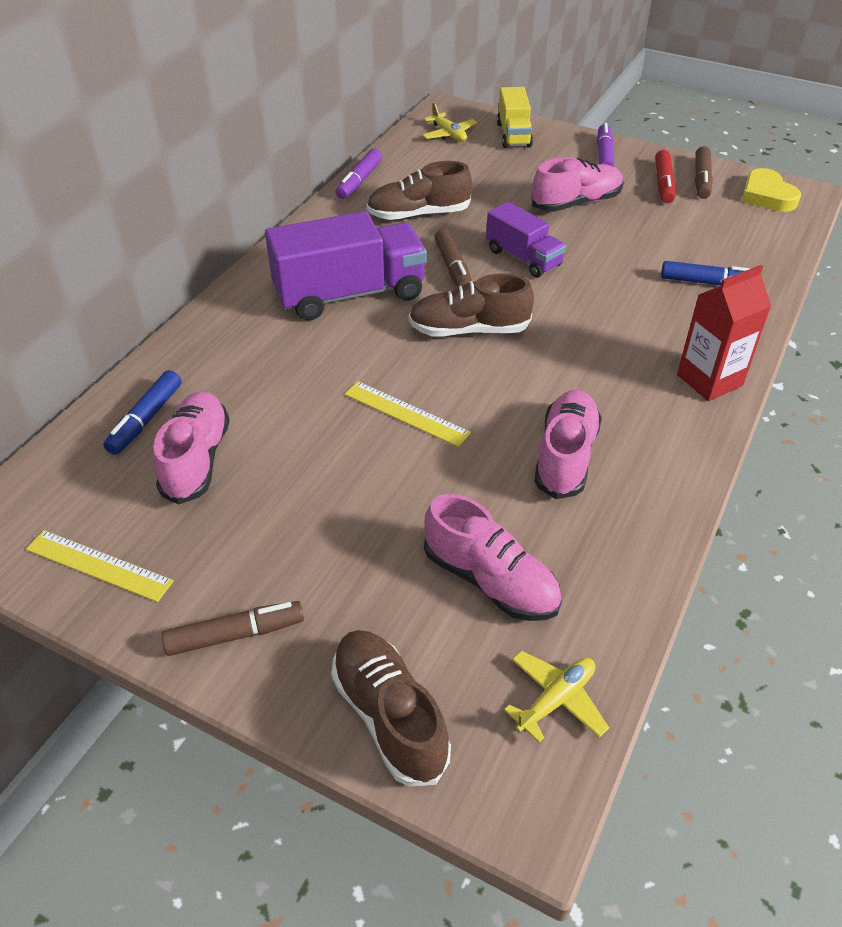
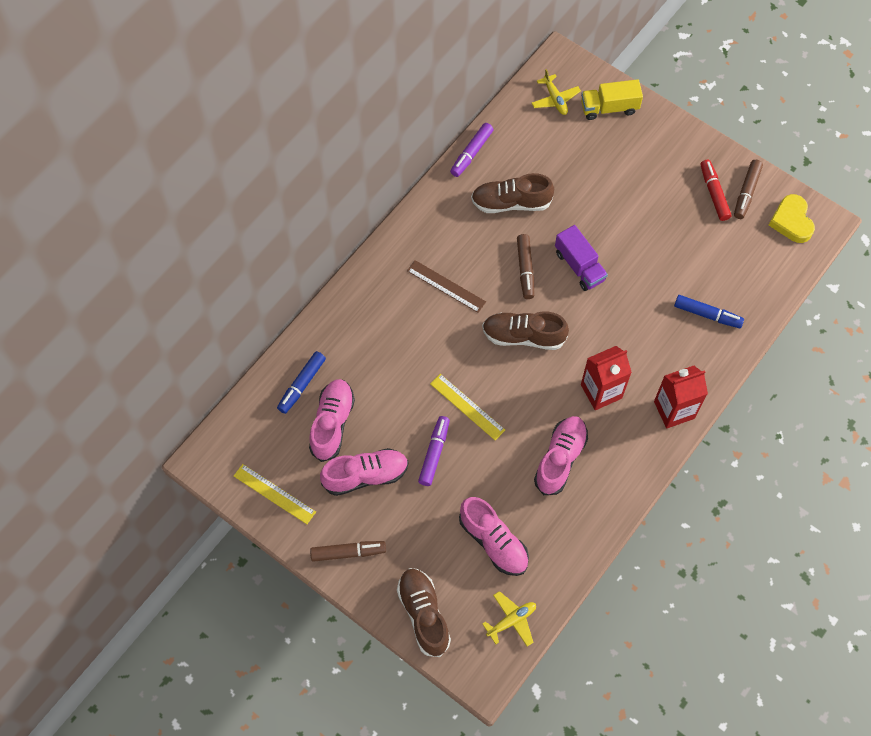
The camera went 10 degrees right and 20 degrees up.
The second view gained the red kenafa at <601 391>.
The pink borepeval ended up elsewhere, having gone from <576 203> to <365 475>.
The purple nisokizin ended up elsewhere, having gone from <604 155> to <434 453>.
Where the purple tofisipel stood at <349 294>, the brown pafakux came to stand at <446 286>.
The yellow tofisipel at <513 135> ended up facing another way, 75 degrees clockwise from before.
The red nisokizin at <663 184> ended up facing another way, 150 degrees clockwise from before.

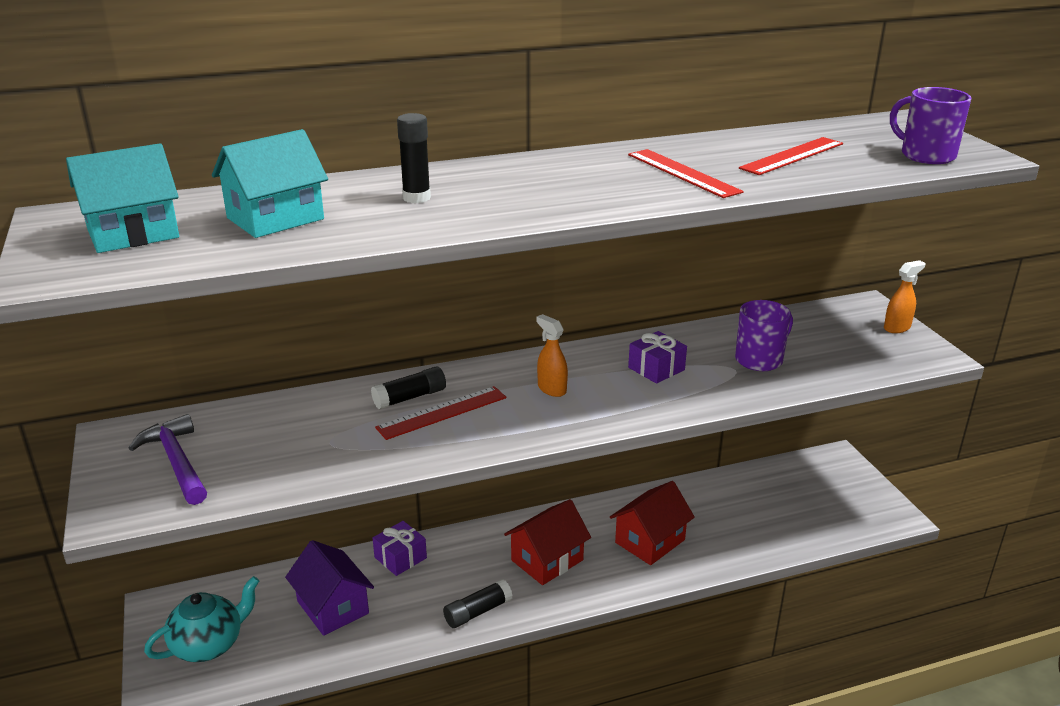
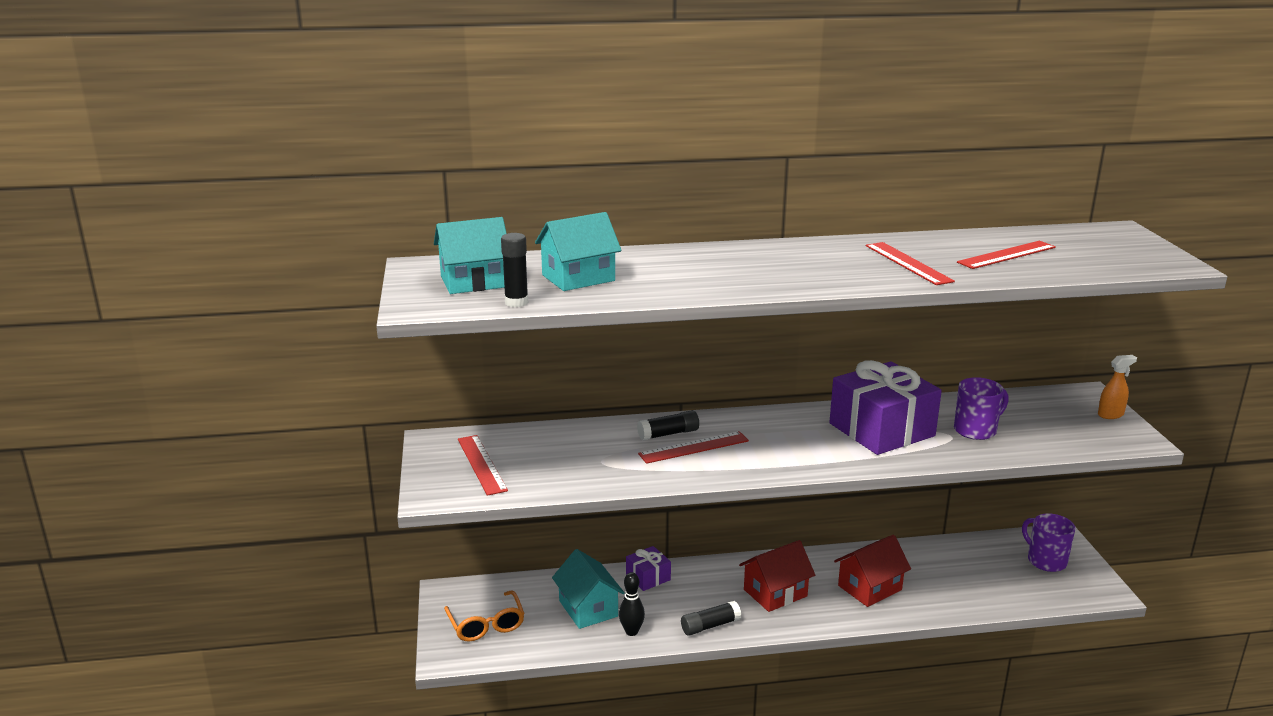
The camera went 10 degrees right and 5 degrees down.
The second view lost the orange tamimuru at <551 389>.
The second view gained the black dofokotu at <631 631>.
The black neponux ended up elsewhere, having gone from <416 198> to <516 302>.
The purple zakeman ended up elsewhere, having gone from <926 155> to <1046 561>.
Where the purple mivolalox stood at <177 462>, the red pafakux came to stand at <481 464>.
Where the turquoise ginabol stood at <209 644>, the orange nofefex came to stand at <486 624>.
What was the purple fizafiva at <333 607> turned into the turquoise fizafiva at <588 608>.
The size of the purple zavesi at <656 368> changed by a factor of 2.14.

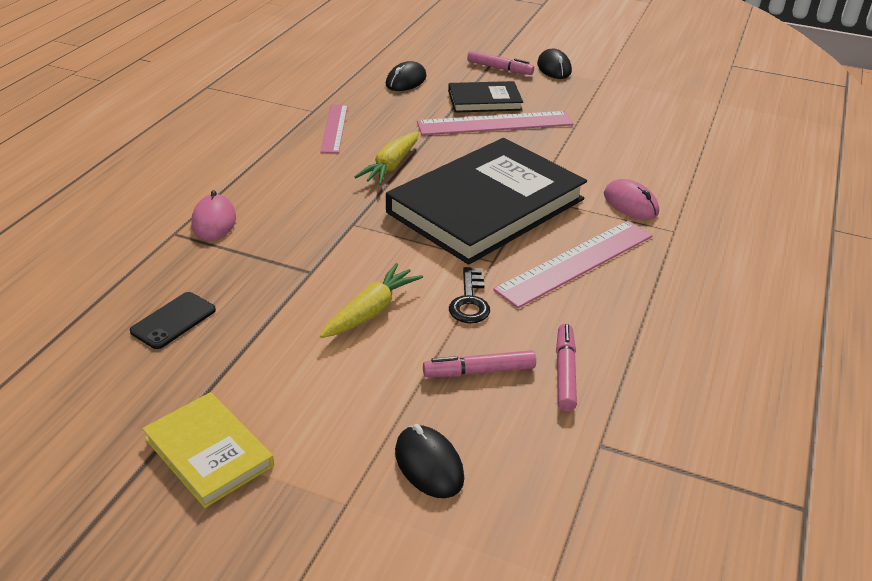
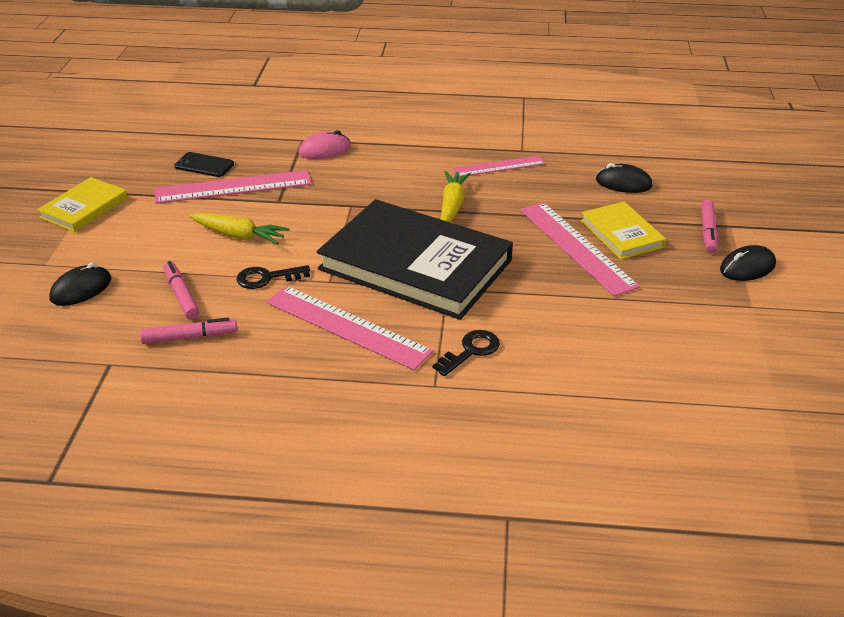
The camera went 75 degrees right and 0 degrees up.
The second view gained the pink pafakux at <233 187>.
Where the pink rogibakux stood at <630 204>, the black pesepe came to stand at <470 351>.
What was the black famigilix at <484 101> turned into the yellow famigilix at <621 234>.
The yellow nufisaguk at <391 166> ended up facing another way, 90 degrees clockwise from before.

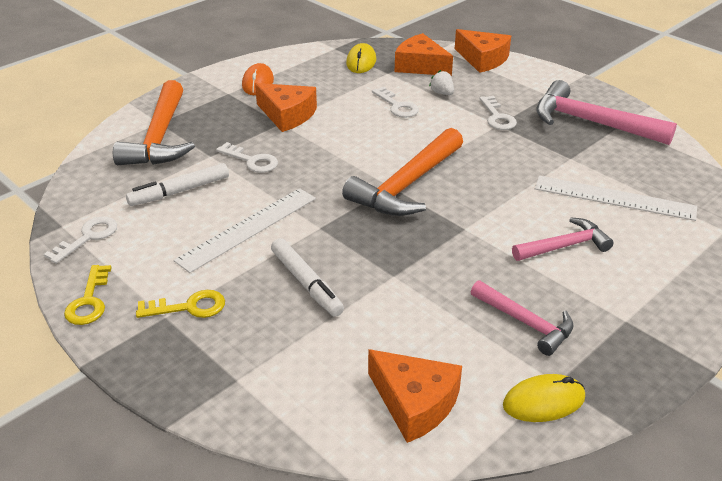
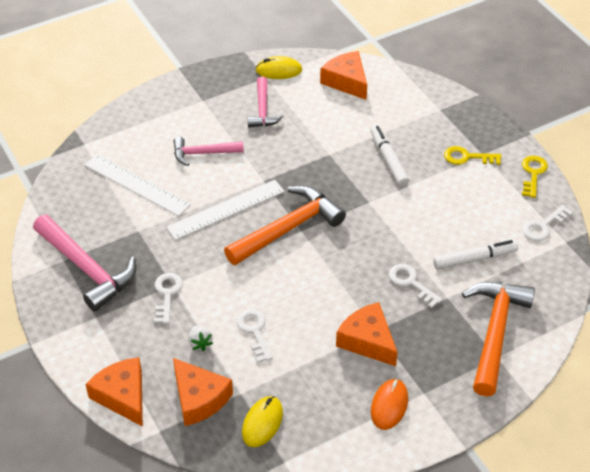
The camera went 165 degrees left and 10 degrees up.
The white pafakux ended up elsewhere, having gone from <248 228> to <226 209>.
The pink mivolalox at <525 323> ended up facing another way, 150 degrees counterclockwise from before.

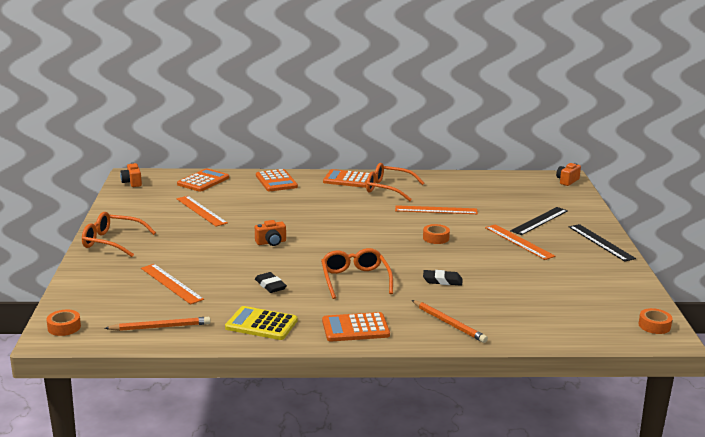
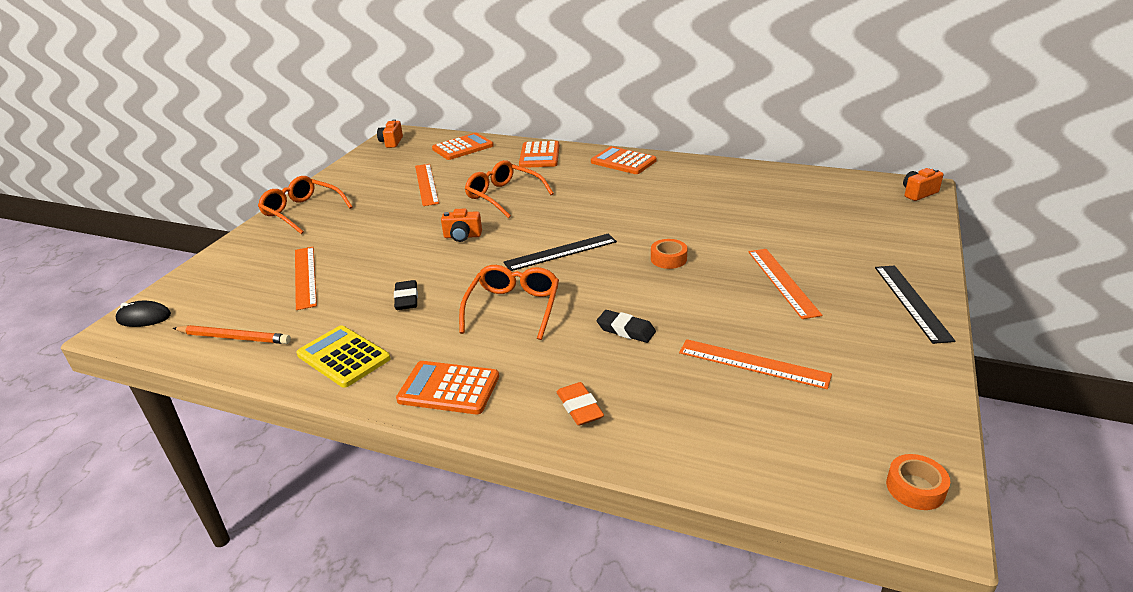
The camera went 25 degrees right and 10 degrees up.
The orange nofefex ended up elsewhere, having gone from <388 189> to <504 196>.
The orange pafakux ended up elsewhere, having gone from <436 210> to <753 363>.
The black pafakux ended up elsewhere, having gone from <539 221> to <560 252>.
Where the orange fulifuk stood at <64 327>, the black rogibakux came to stand at <144 318>.
Where the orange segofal stood at <449 323>, the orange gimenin came to stand at <579 408>.

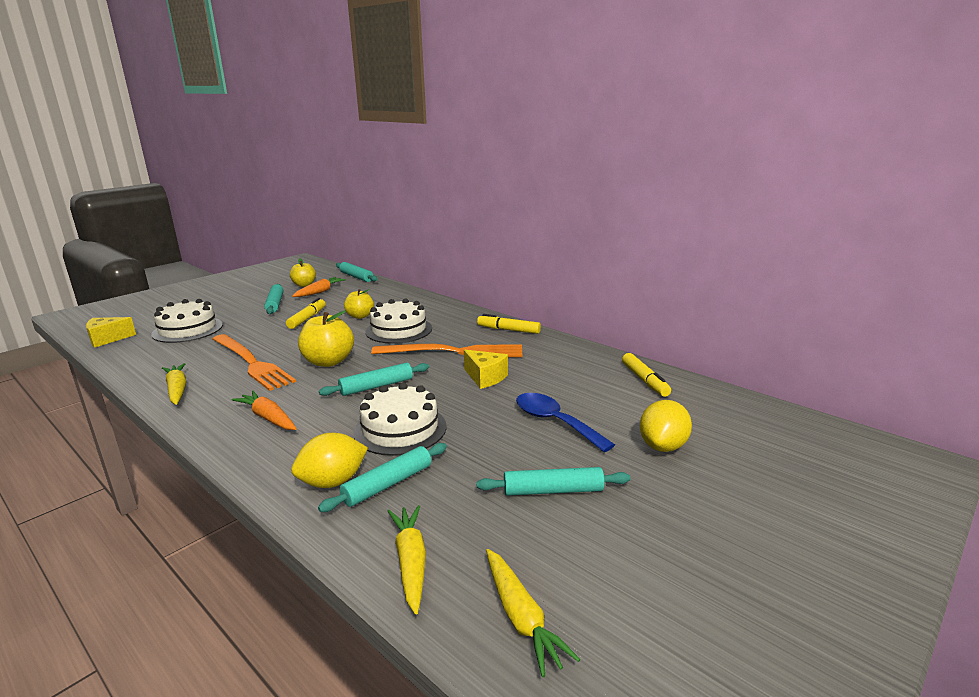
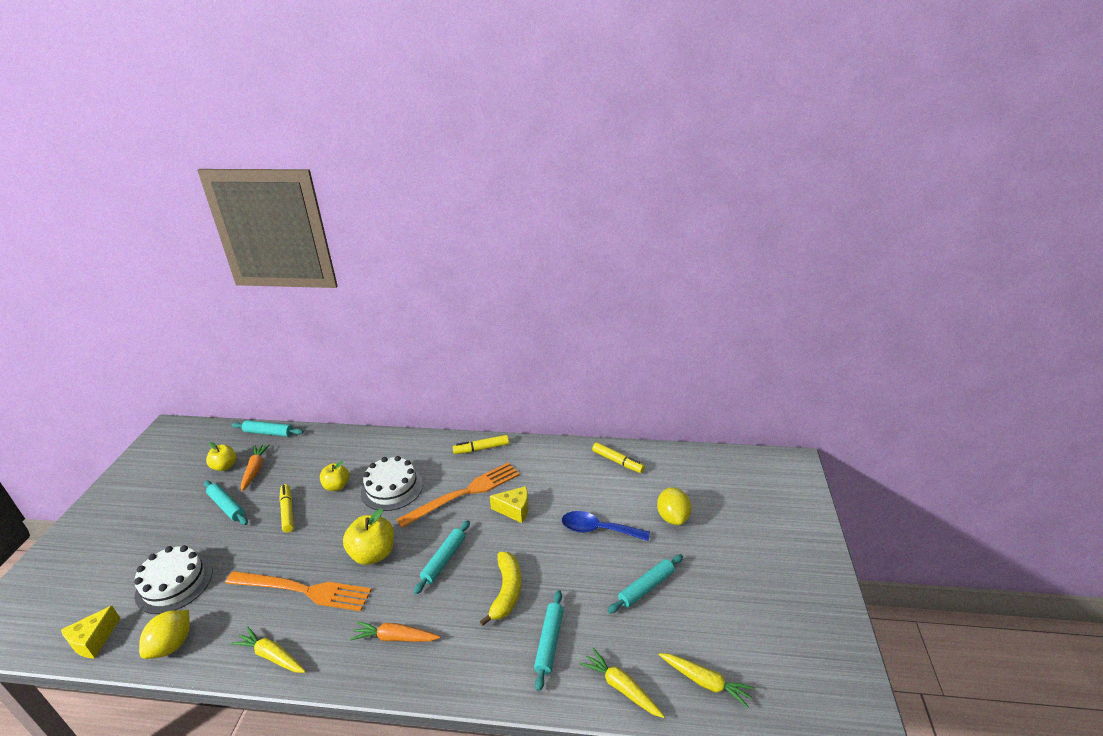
The camera went 35 degrees left and 10 degrees up.
The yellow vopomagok ended up elsewhere, having gone from <333 482> to <172 645>.
Where the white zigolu stood at <400 429>, the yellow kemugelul came to stand at <507 591>.

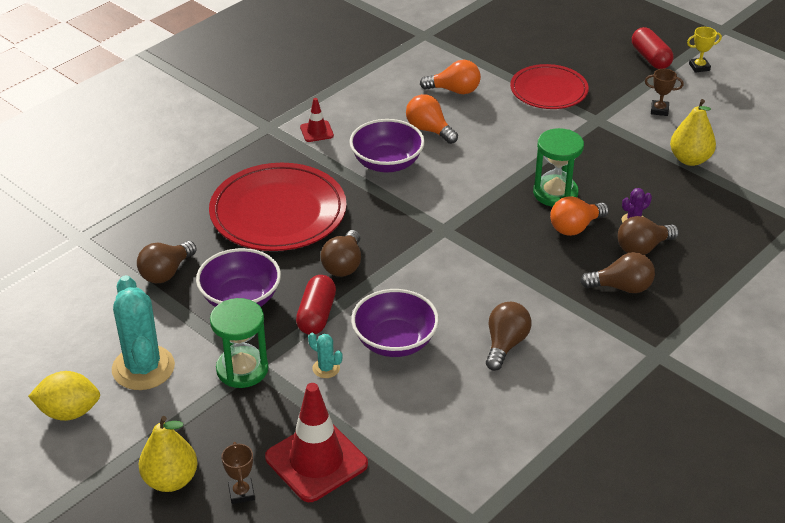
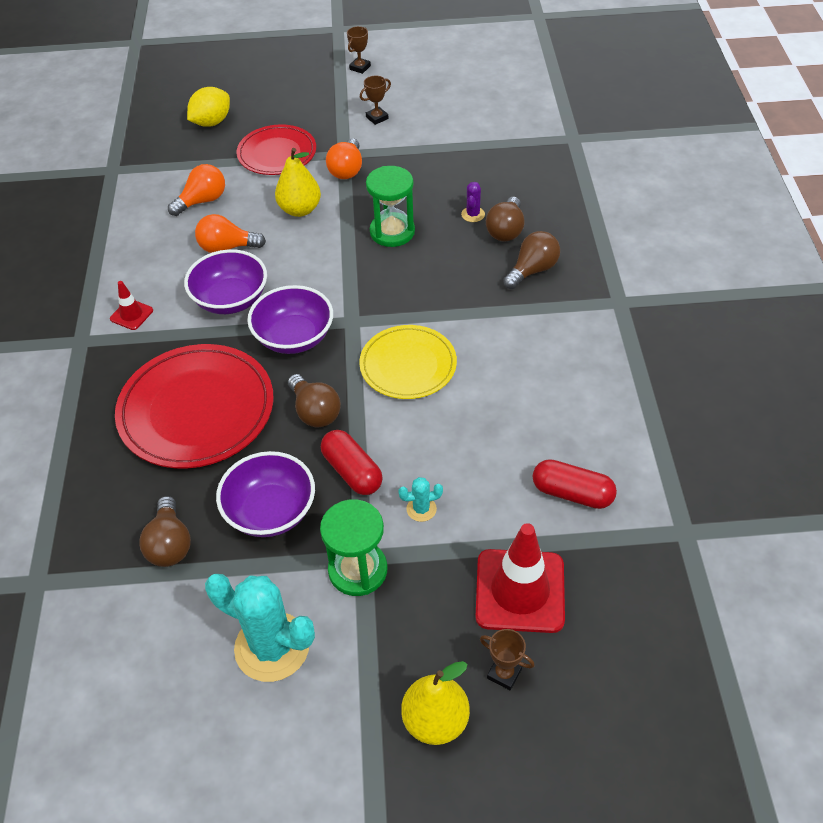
The camera went 45 degrees left and 10 degrees up.
The second view lost the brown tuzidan at <505 344>.
The second view gained the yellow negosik at <408 365>.
The yellow vopomagok ended up elsewhere, having gone from <69 412> to <211 122>.
The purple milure ended up elsewhere, having gone from <395 341> to <294 337>.
The orange tuzidan ended up elsewhere, having gone from <575 227> to <347 170>.
The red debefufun ended up elsewhere, having gone from <650 58> to <572 493>.
The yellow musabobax ended up elsewhere, having gone from <690 159> to <300 209>.
What was the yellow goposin at <699 67> turned into the brown goposin at <360 67>.

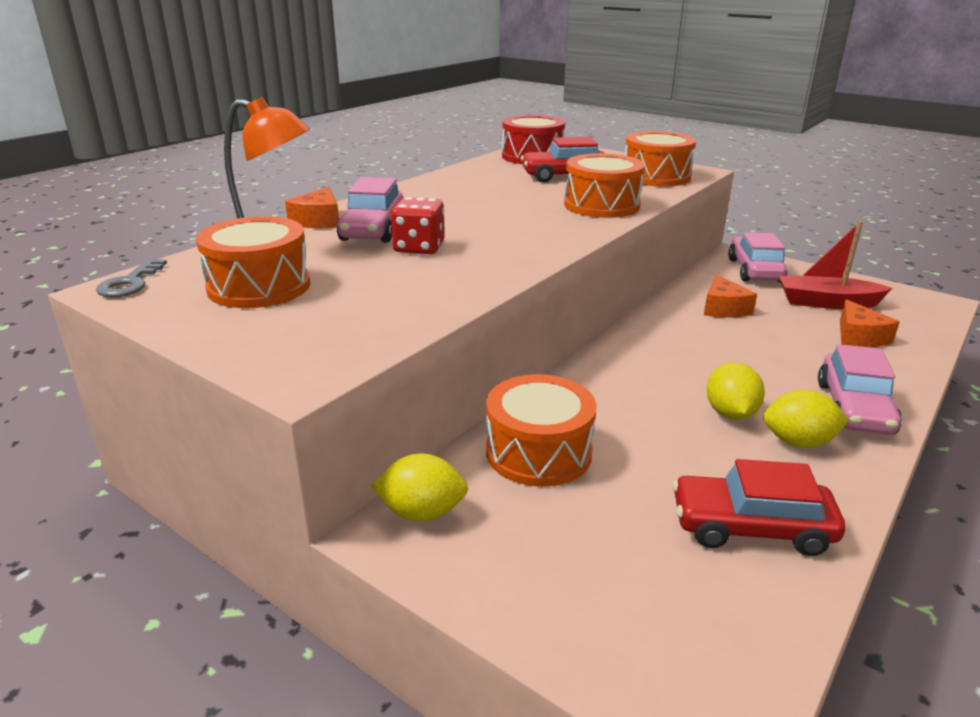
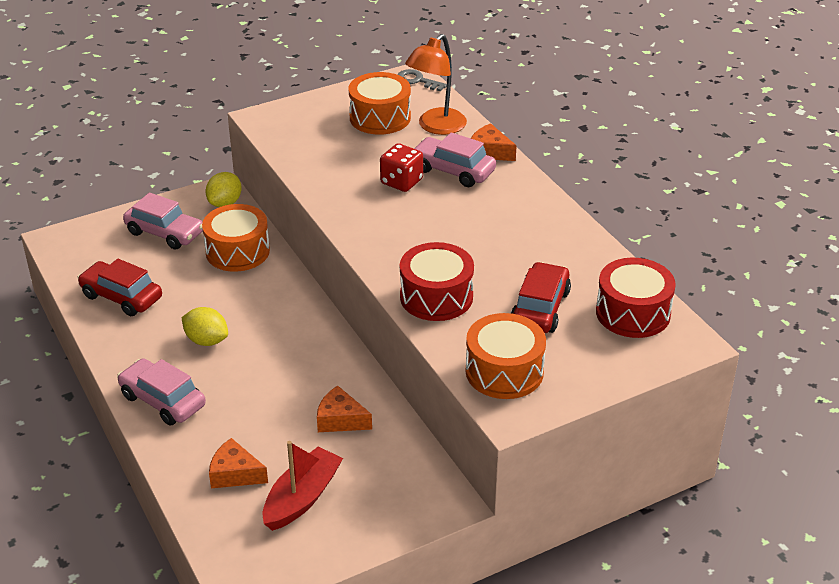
The camera went 115 degrees right and 10 degrees up.
The second view lost the yellow vopomagok at <798 442>.
The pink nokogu ended up elsewhere, having gone from <755 270> to <165 233>.
What was the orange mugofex at <601 205> turned into the red mugofex at <436 297>.
The red nokogu at <751 527> ended up facing another way, 90 degrees counterclockwise from before.

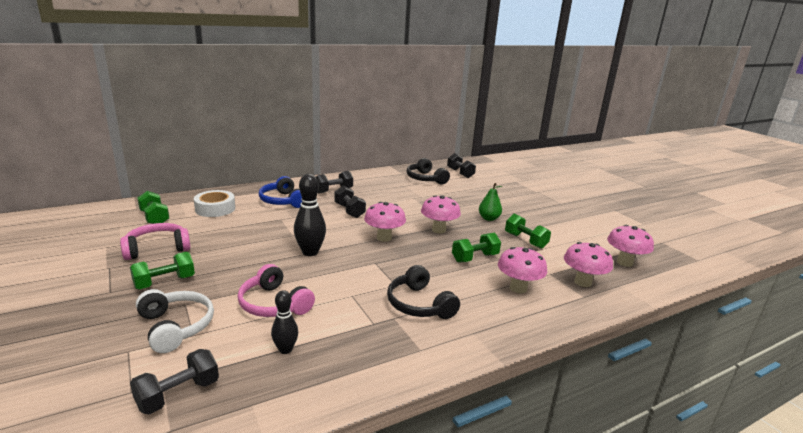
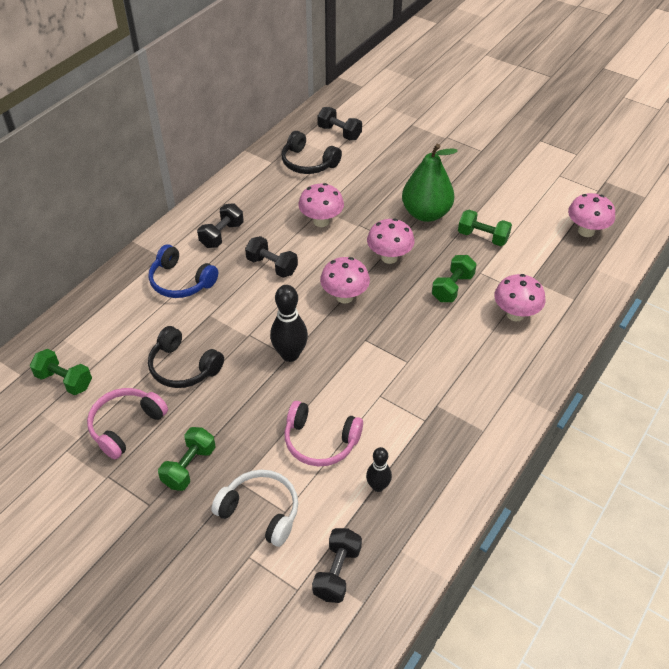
The camera went 25 degrees left and 25 degrees up.
The second view lost the white fulifuk at <215 209>.
The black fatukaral ended up elsewhere, having gone from <419 304> to <183 367>.
The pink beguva ended up elsewhere, having gone from <582 282> to <321 221>.
The size of the green musabobax at <489 218> changed by a factor of 1.85.

